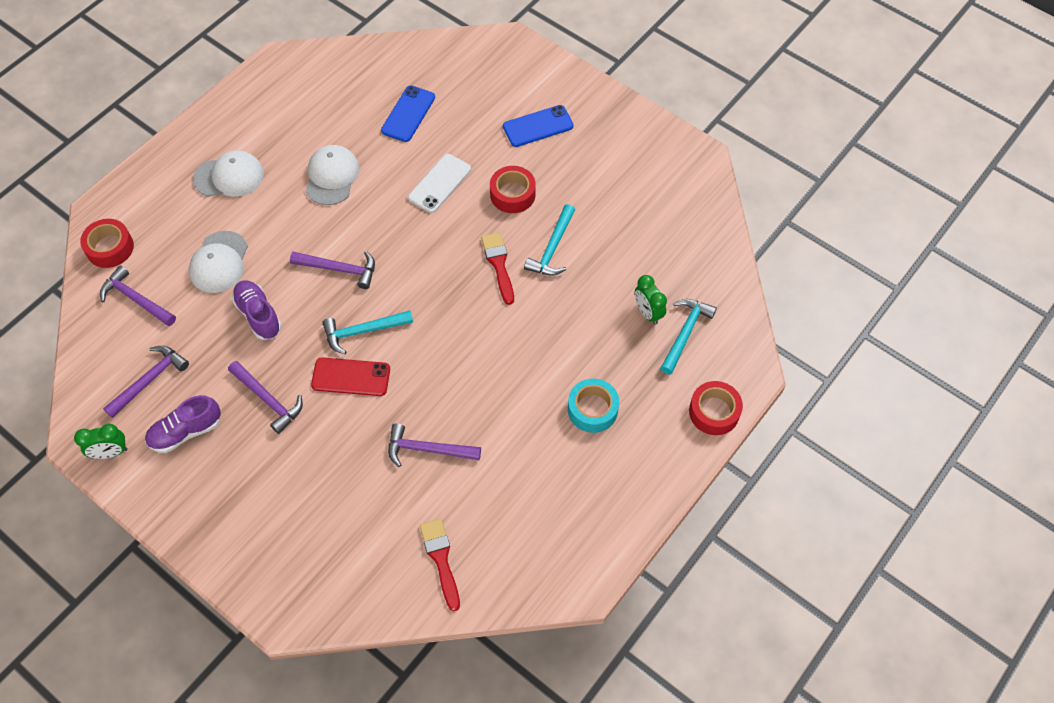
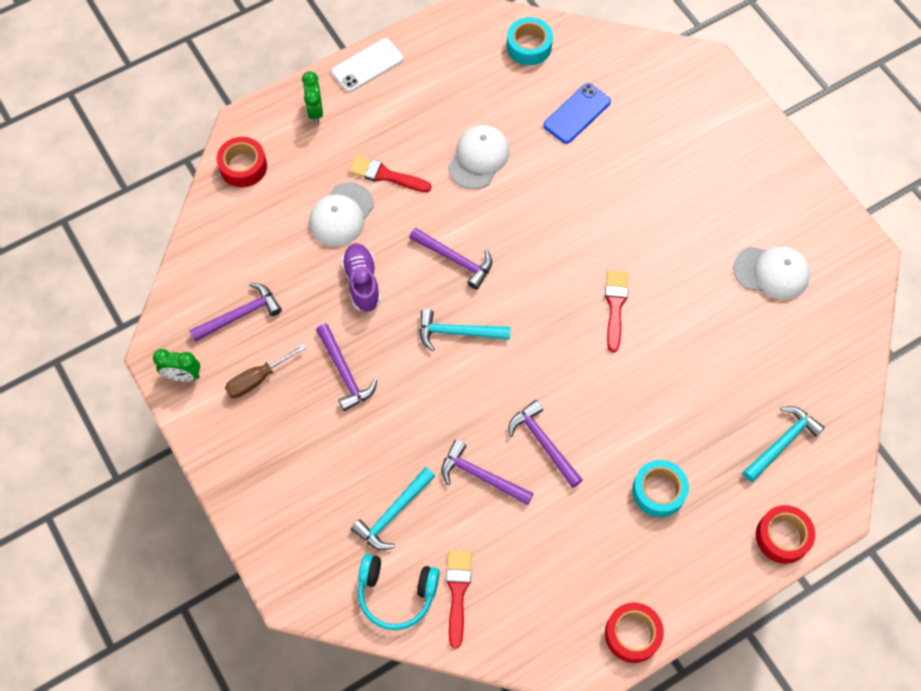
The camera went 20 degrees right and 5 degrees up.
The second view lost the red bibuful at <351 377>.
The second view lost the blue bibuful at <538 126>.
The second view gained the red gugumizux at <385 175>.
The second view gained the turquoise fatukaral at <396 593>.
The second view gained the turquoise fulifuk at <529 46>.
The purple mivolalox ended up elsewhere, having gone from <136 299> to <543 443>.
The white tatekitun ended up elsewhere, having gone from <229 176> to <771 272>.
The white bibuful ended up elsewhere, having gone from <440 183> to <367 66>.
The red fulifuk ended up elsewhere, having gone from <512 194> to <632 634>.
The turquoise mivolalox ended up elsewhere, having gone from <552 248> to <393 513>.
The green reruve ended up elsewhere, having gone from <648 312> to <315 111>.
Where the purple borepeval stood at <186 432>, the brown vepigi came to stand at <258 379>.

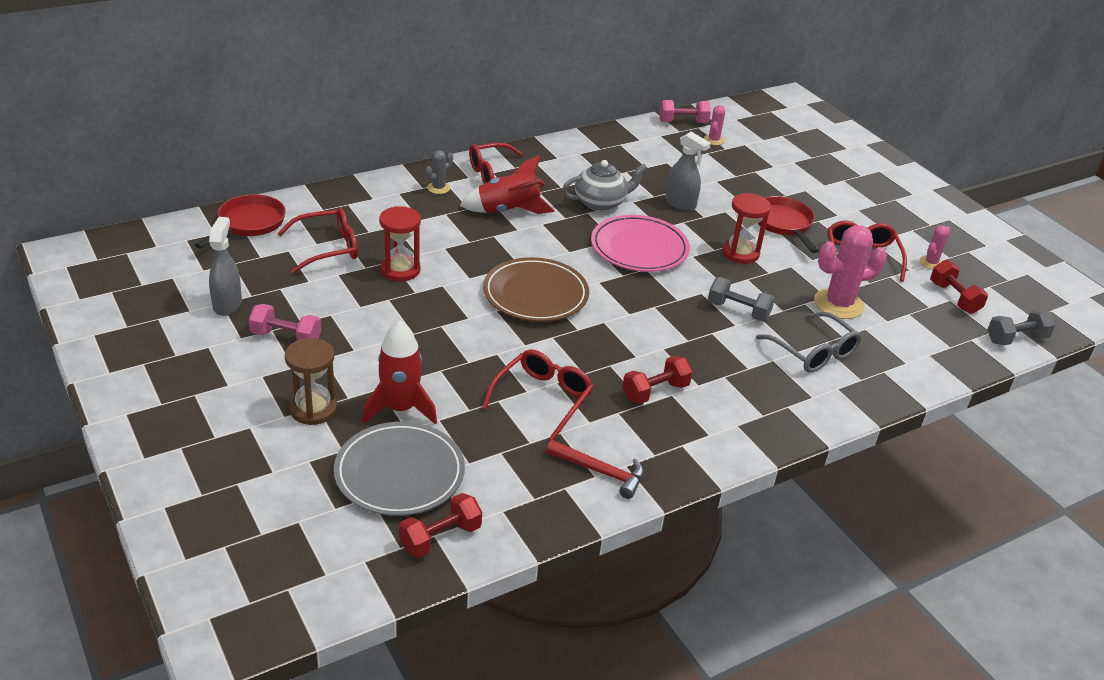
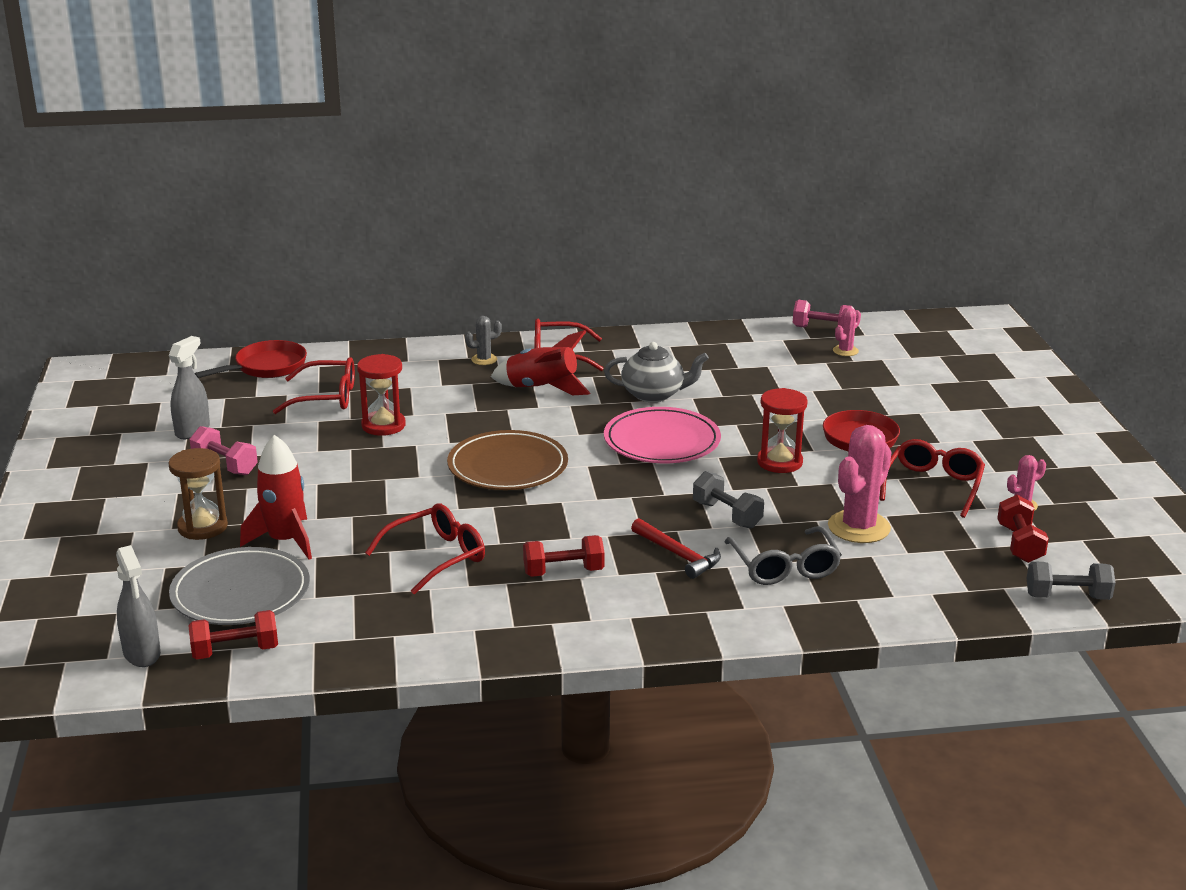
The camera went 25 degrees right and 10 degrees down.
The red mivolalox ended up elsewhere, having gone from <600 472> to <678 555>.
The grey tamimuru ended up elsewhere, having gone from <680 204> to <142 654>.
The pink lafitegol at <838 304> ended up facing another way, 60 degrees counterclockwise from before.

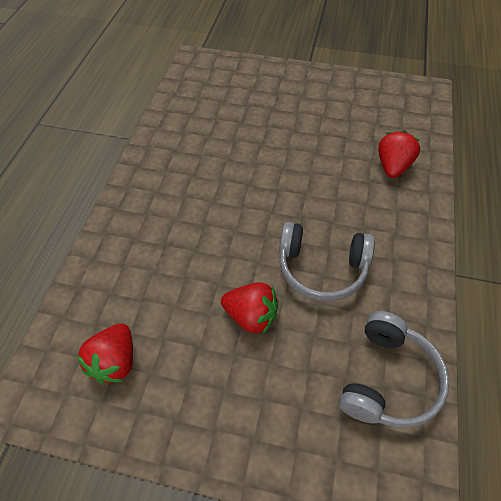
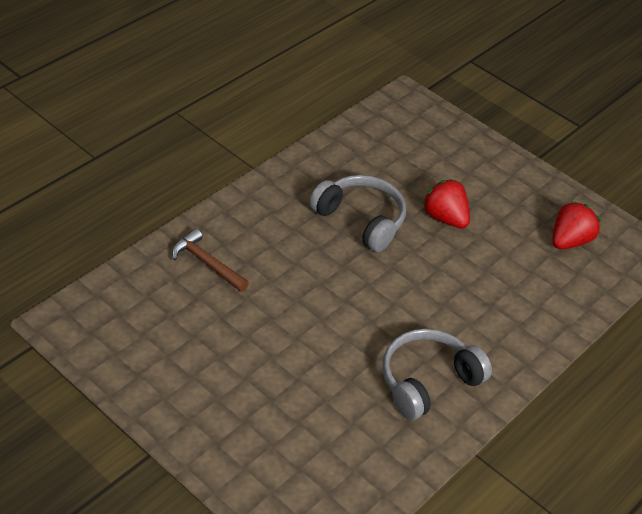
The camera went 155 degrees left and 10 degrees down.
The grey fatukaral ended up elsewhere, having gone from <388 379> to <427 381>.
Where the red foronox stood at <393 166>, the brown mivolalox came to stand at <207 263>.

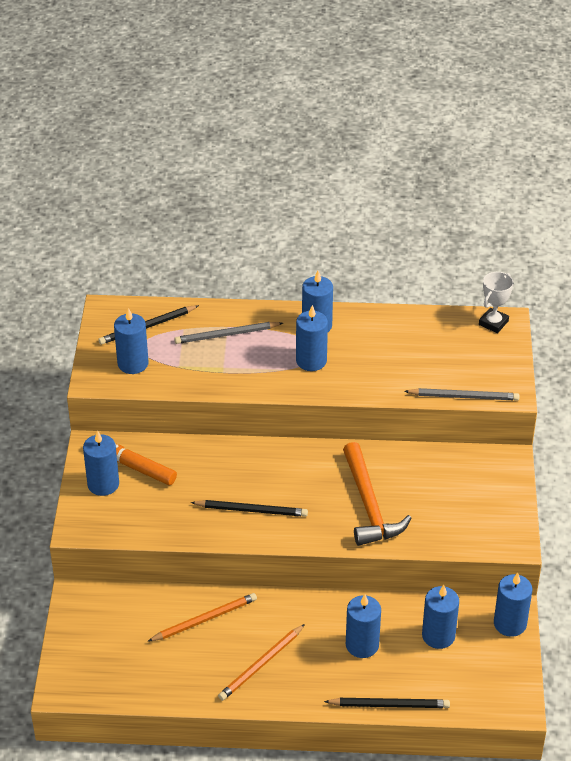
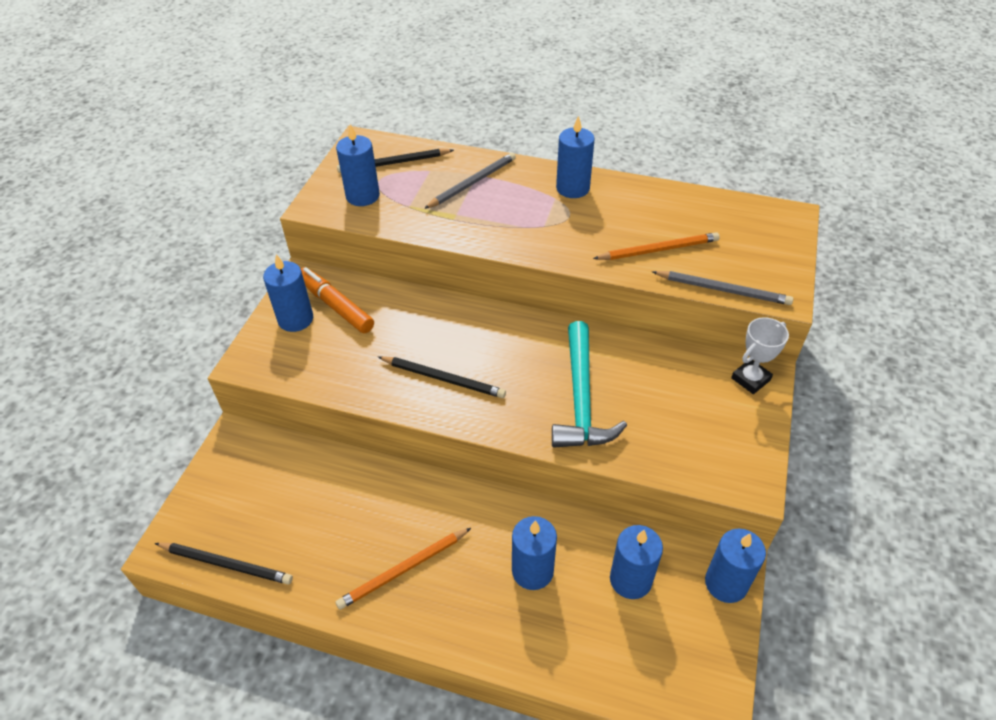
The camera went 15 degrees right and 5 degrees up.
The second view lost the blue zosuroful at <311 361>.
The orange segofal ended up elsewhere, having gone from <205 619> to <658 250>.
The black segofal ended up elsewhere, having gone from <389 705> to <226 564>.
The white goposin ended up elsewhere, having gone from <493 323> to <750 379>.
What was the orange mivolalox at <369 505> turned into the turquoise mivolalox at <581 398>.
The grey segofal at <226 335> ended up facing another way, 135 degrees clockwise from before.

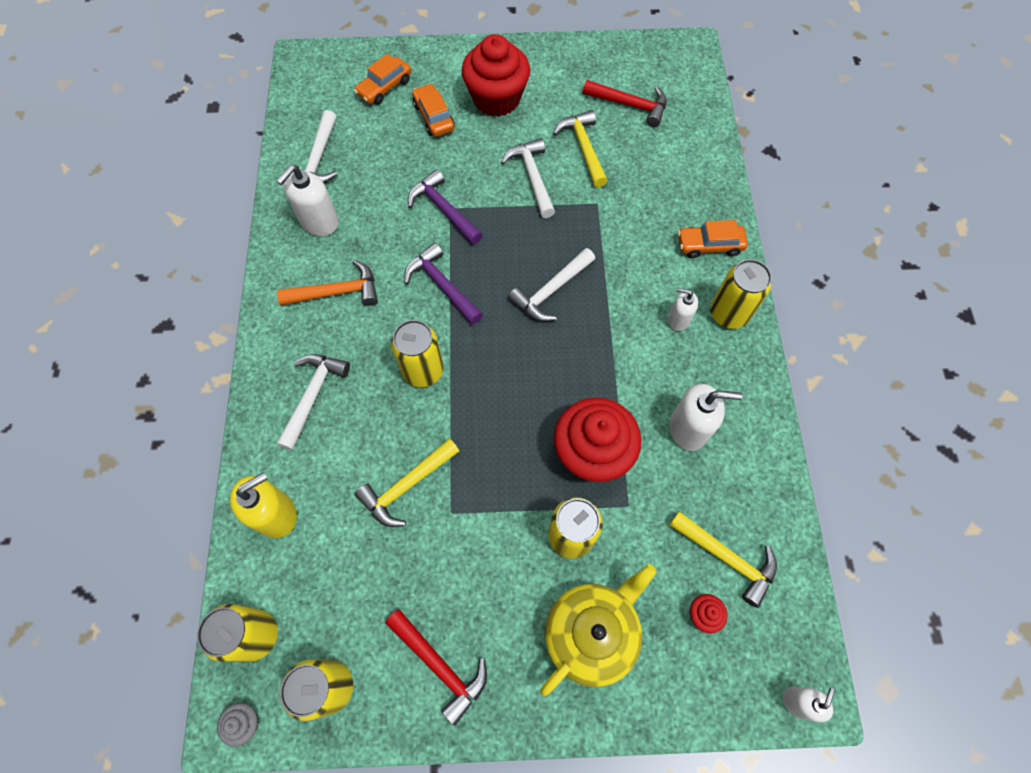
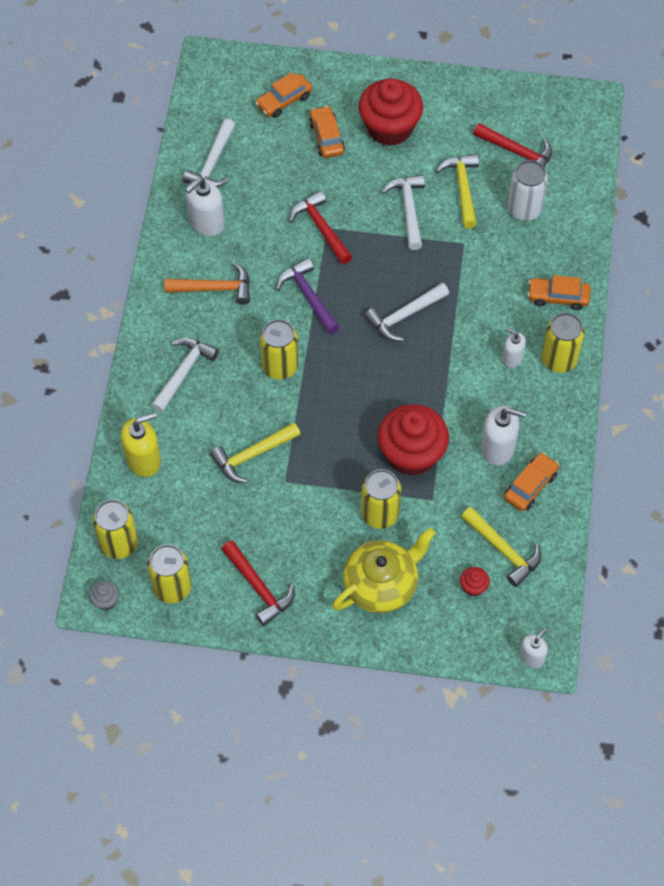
The camera went 10 degrees right and 5 degrees down.
The second view gained the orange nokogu at <530 486>.
The second view gained the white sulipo at <524 209>.
What was the purple mivolalox at <444 209> turned into the red mivolalox at <321 228>.

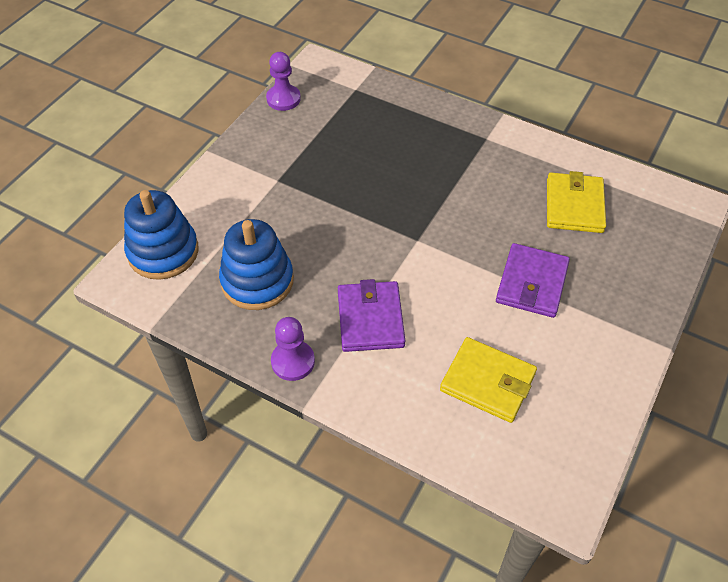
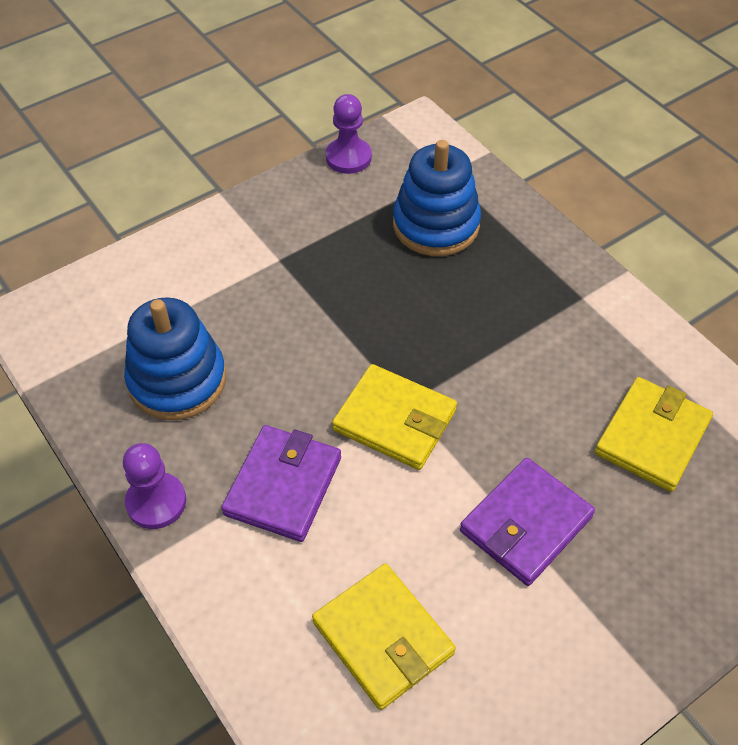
The camera went 25 degrees right and 0 degrees up.
The second view gained the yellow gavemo at <394 420>.
The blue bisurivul ended up elsewhere, having gone from <163 252> to <436 225>.

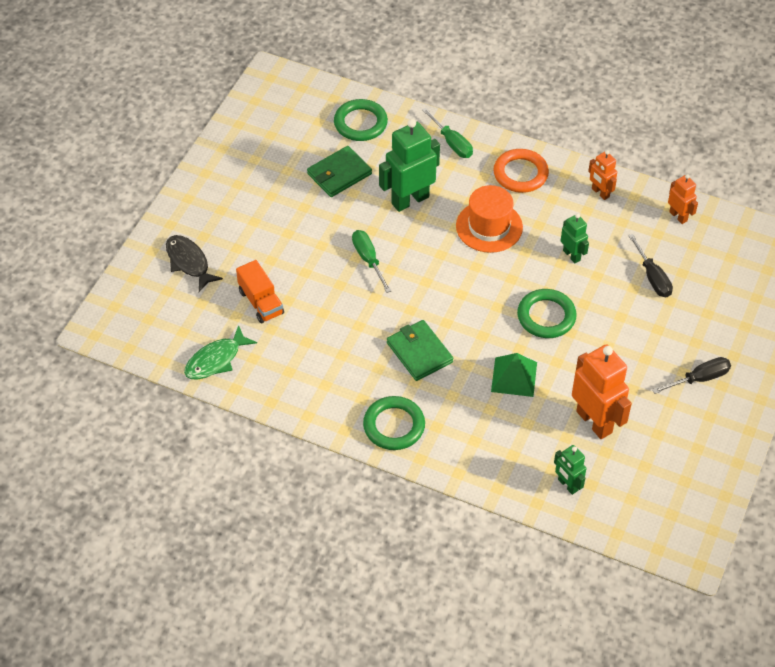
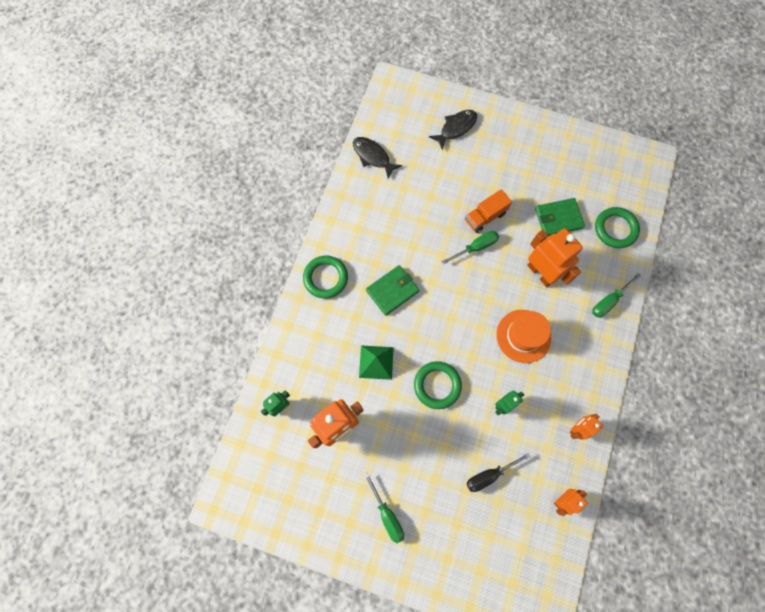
The camera went 85 degrees right and 20 degrees up.
The second view lost the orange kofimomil at <520 174>.
The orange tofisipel ended up elsewhere, having gone from <261 302> to <485 217>.
What was the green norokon at <216 360> turned into the black norokon at <373 156>.
What was the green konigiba at <410 200> turned into the orange konigiba at <541 273>.
What was the black vepigi at <699 379> turned into the green vepigi at <387 514>.
The green gavemo at <339 174> ended up facing another way, 60 degrees counterclockwise from before.

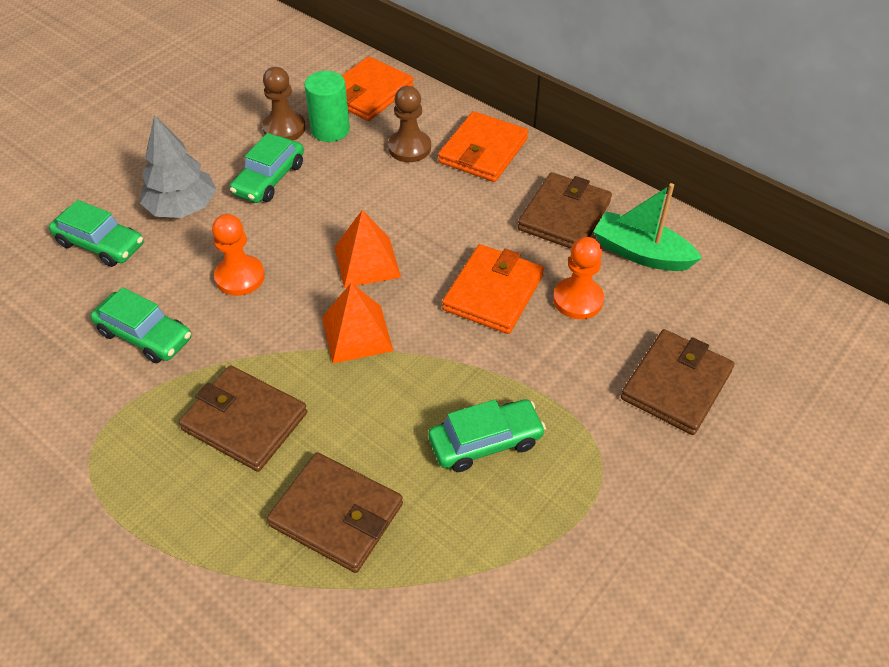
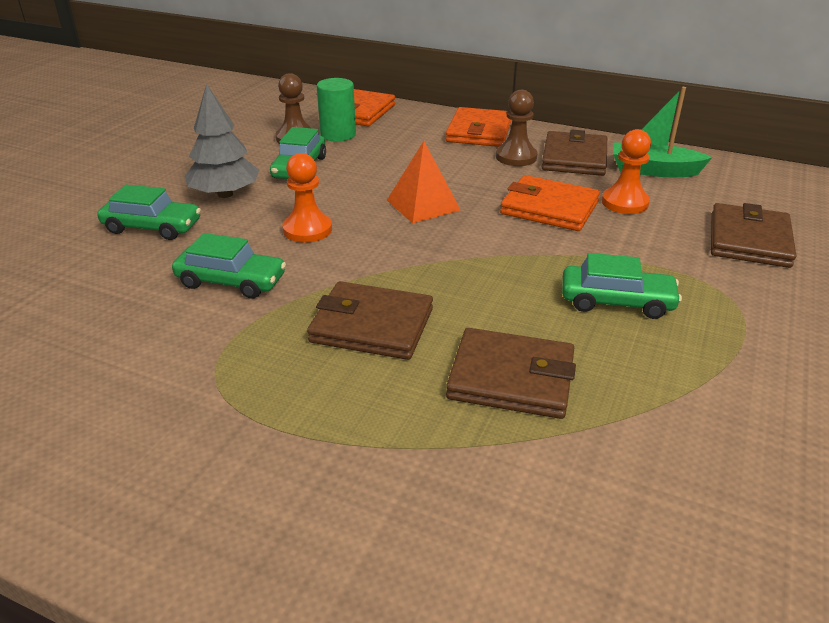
The camera went 15 degrees left and 15 degrees down.
The second view lost the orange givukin at <357 333>.
The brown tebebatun ended up elsewhere, having gone from <409 148> to <516 157>.
The green nokogu at <485 442> ended up facing another way, 45 degrees clockwise from before.
The orange gavemo at <493 292> ended up facing another way, 75 degrees counterclockwise from before.

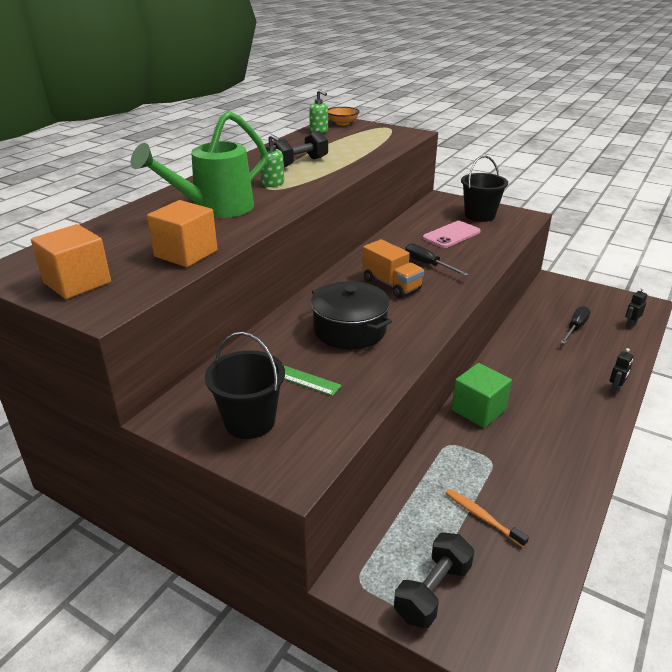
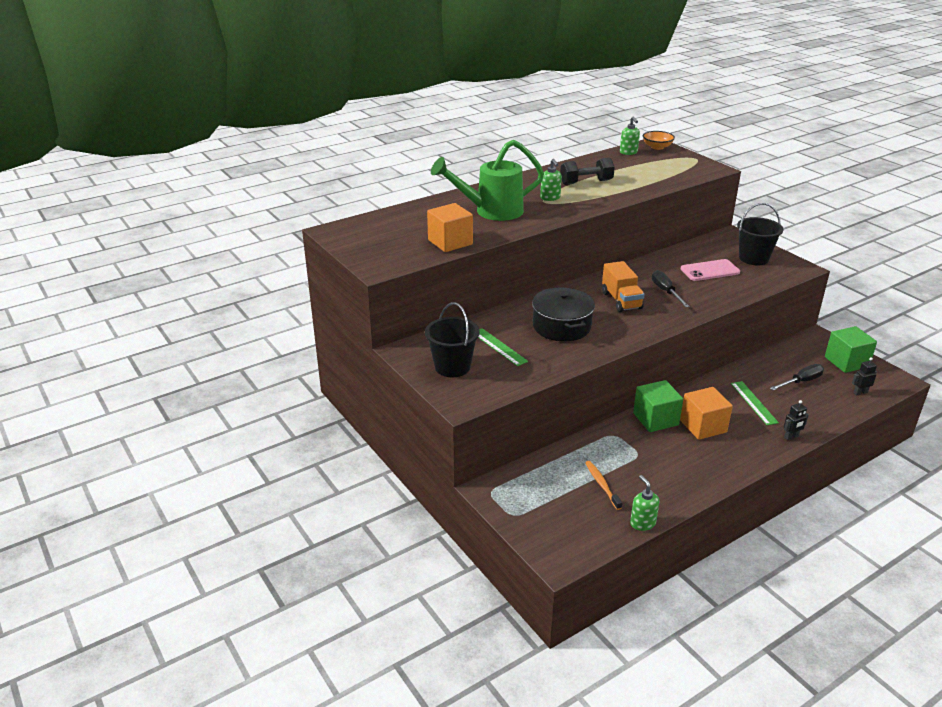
The camera went 25 degrees right and 0 degrees up.
The second view lost the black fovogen at <433 591>.
The second view gained the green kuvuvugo at <642 523>.
The second view gained the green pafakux at <754 403>.
The second view gained the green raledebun at <846 362>.
The orange raledebun ended up elsewhere, having gone from <77 282> to <703 426>.

